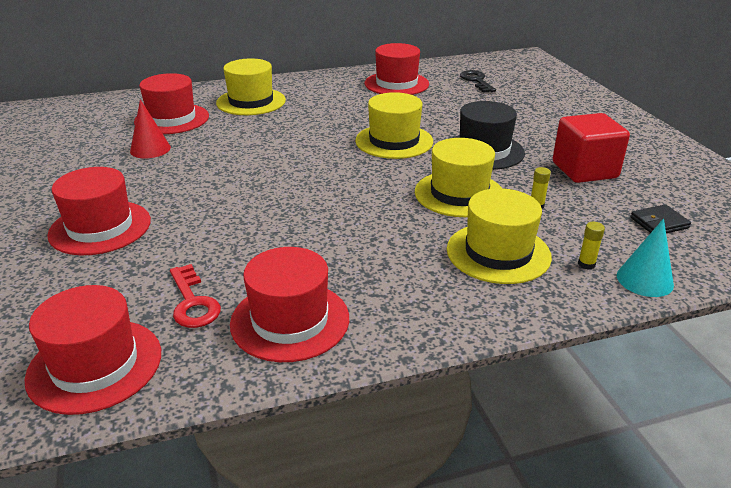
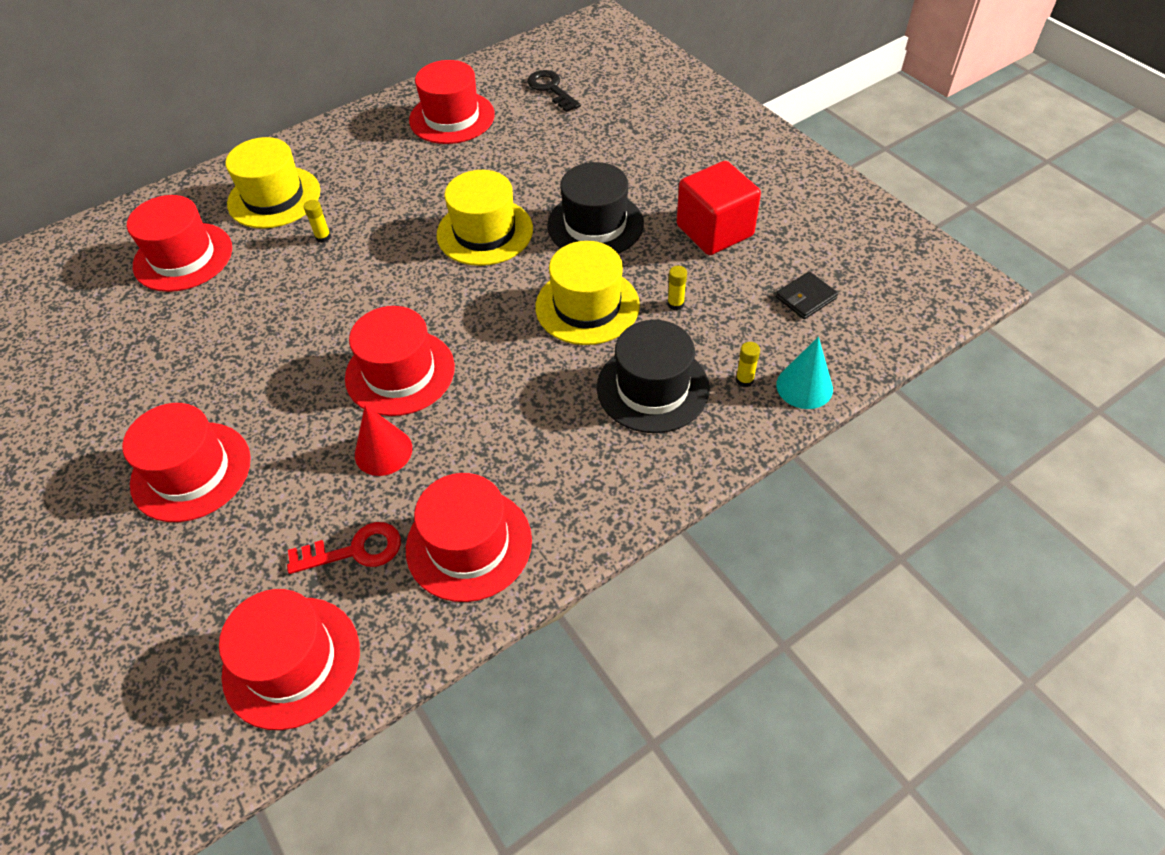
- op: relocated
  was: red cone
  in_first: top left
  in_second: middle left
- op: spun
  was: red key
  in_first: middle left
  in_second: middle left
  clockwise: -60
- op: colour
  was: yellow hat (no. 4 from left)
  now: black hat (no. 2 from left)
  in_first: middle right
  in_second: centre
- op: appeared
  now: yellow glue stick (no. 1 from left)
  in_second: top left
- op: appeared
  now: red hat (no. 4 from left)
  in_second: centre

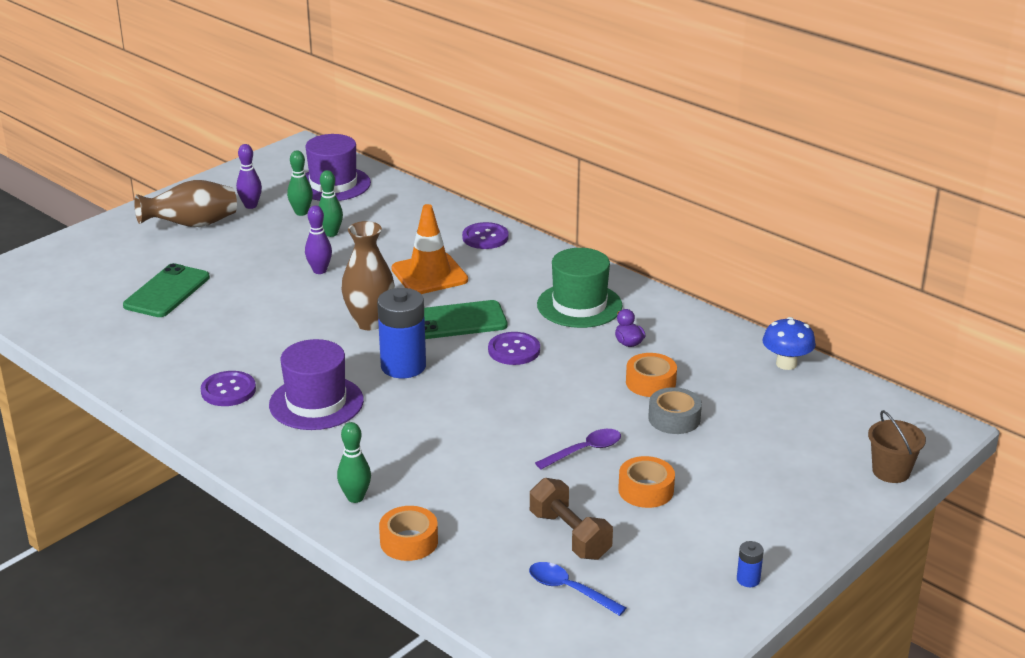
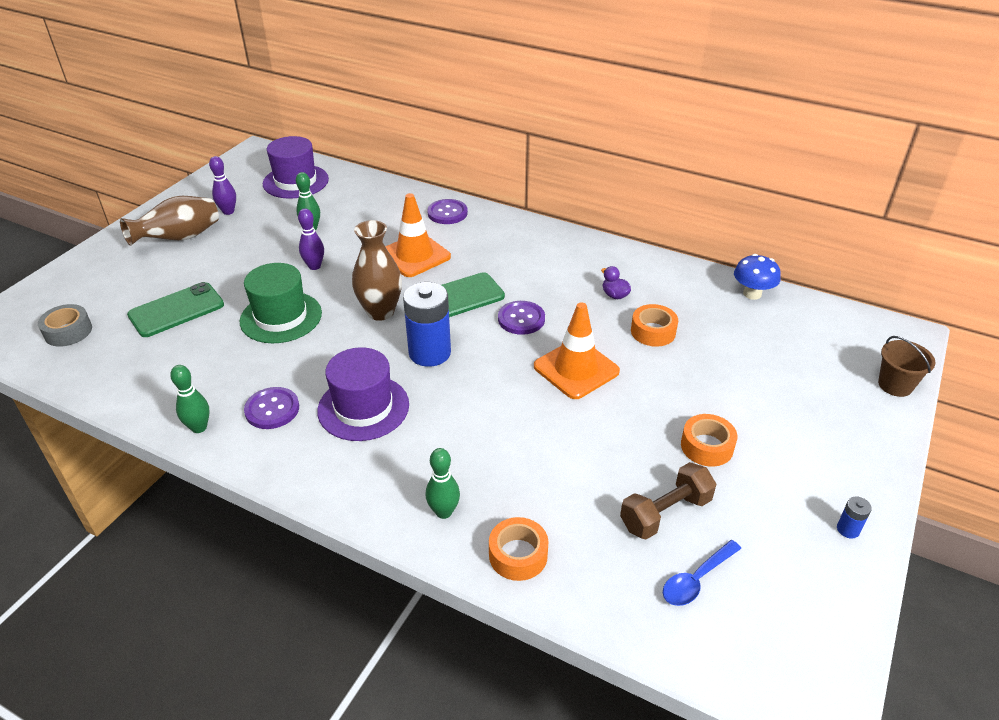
- op: spun
  was: green phone (no. 1 from left)
  in_first: middle left
  in_second: middle left
  clockwise: 45
- op: relocated
  was: green bowling pin (no. 1 from left)
  in_first: top left
  in_second: middle left
- op: spun
  was: blue spoon
  in_first: bottom centre
  in_second: bottom right
  clockwise: -60
- op: spun
  was: brown dumbbell
  in_first: bottom centre
  in_second: bottom right
  clockwise: -75
- op: missing
  was: purple spoon
  in_first: bottom centre
- op: relocated
  was: green hat
  in_first: centre
  in_second: middle left
- op: relocated
  was: grey tape
  in_first: centre
  in_second: middle left
- op: appeared
  now: orange traffic cone (no. 2 from left)
  in_second: centre

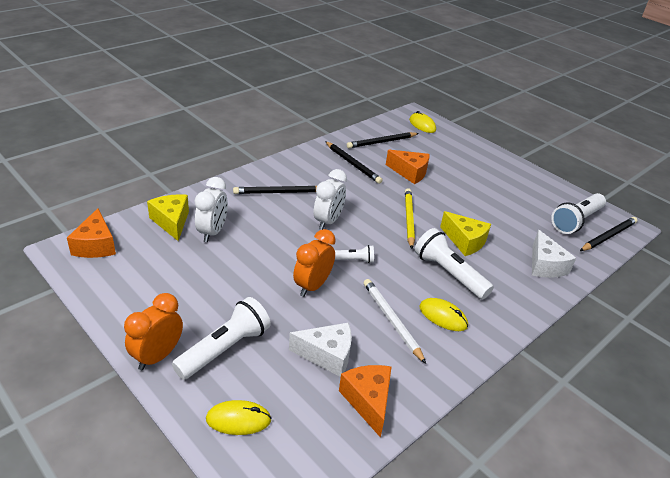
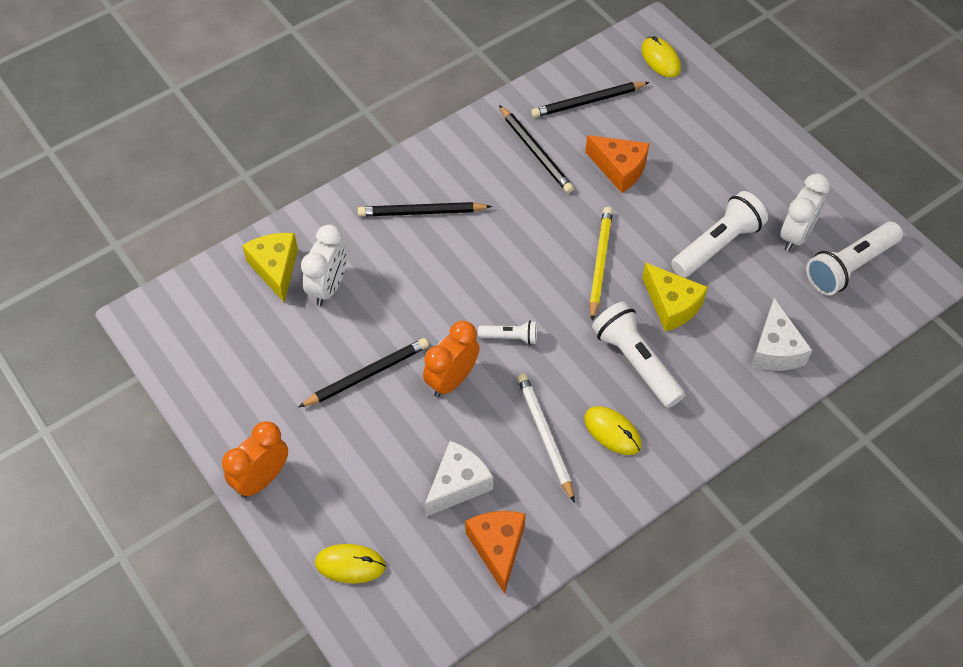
- op: missing
  was: orange cheese (no. 1 from left)
  in_first: middle left
- op: relocated
  was: white flashlight (no. 1 from left in the first image)
  now: white flashlight (no. 3 from left)
  in_first: bottom left
  in_second: middle right
- op: spun
  was: white cheese (no. 1 from left)
  in_first: bottom centre
  in_second: bottom centre
  clockwise: -60
- op: relocated
  was: white clock (no. 2 from left)
  in_first: centre
  in_second: top right
- op: relocated
  was: black pencil (no. 4 from left in the first image)
  now: black pencil (no. 1 from left)
  in_first: middle right
  in_second: centre

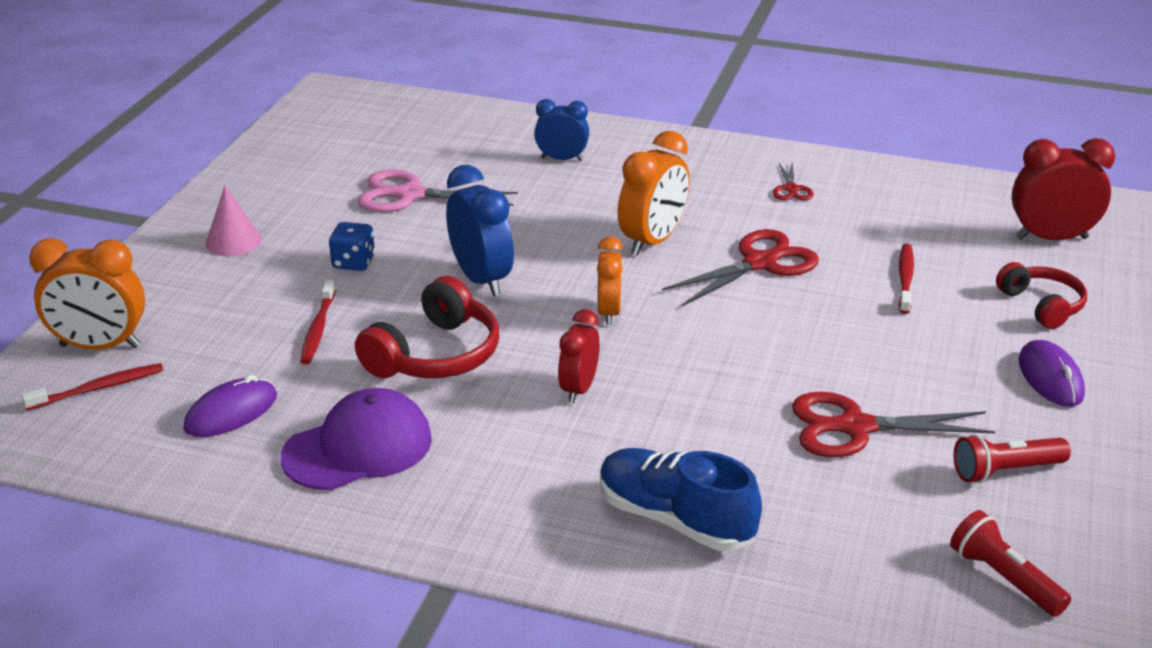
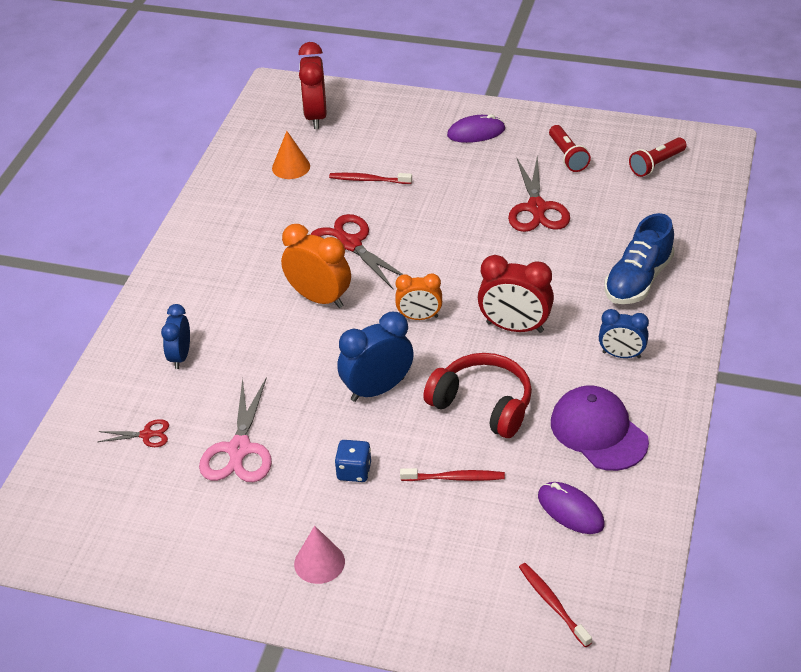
- op: missing
  was: orange clock (no. 1 from left)
  in_first: middle left
- op: size
  was: red clock (no. 1 from left in the first image)
  in_first: centre
  in_second: centre
  ratio: 1.56
- op: relocated
  was: red scissors (no. 2 from left in the first image)
  now: red scissors (no. 1 from left)
  in_first: top right
  in_second: middle left
- op: missing
  was: red headphones (no. 2 from left)
  in_first: middle right
- op: appeared
  now: orange cone
  in_second: top centre
- op: appeared
  now: blue clock (no. 3 from left)
  in_second: middle right

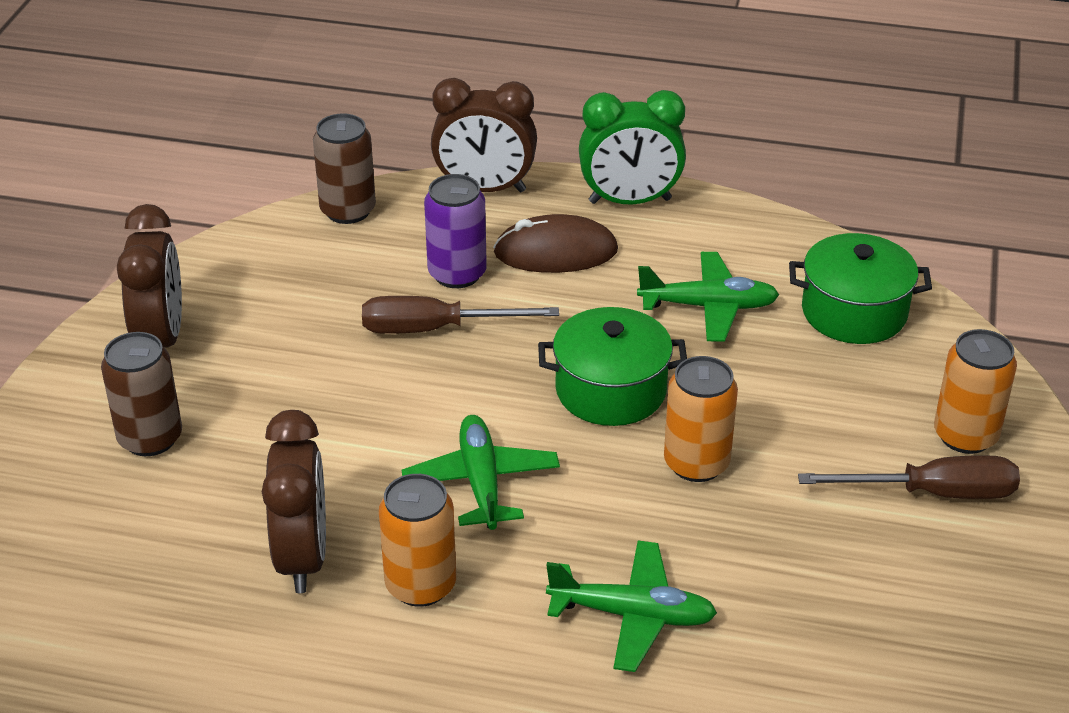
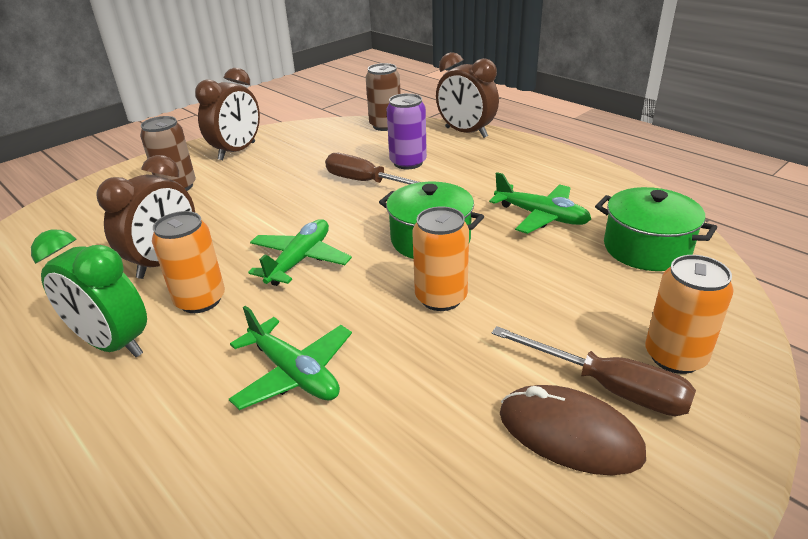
- op: relocated
  was: brown mouse
  in_first: centre
  in_second: bottom right
- op: relocated
  was: green clock
  in_first: top centre
  in_second: middle left

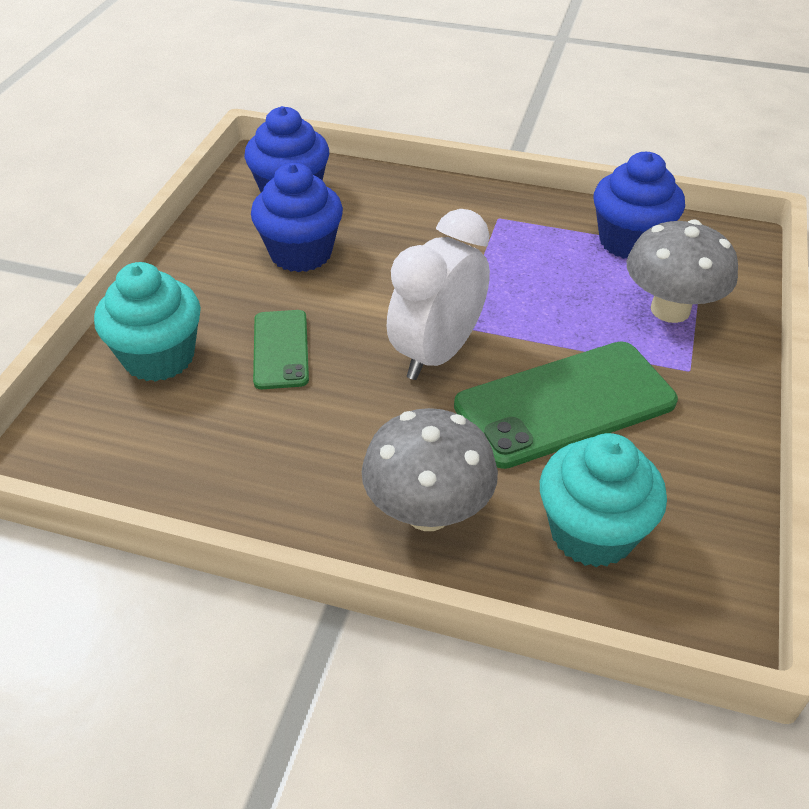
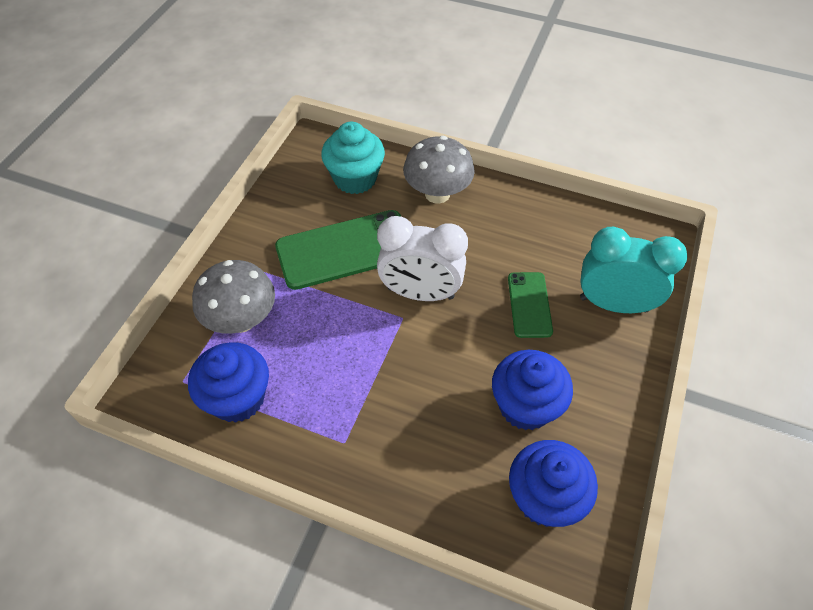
- op: exchanged
  was: turquoise cupcake (no. 1 from left)
  now: turquoise clock
  in_first: middle left
  in_second: middle right
- op: spun
  was: white clock
  in_first: centre
  in_second: centre
  clockwise: 60

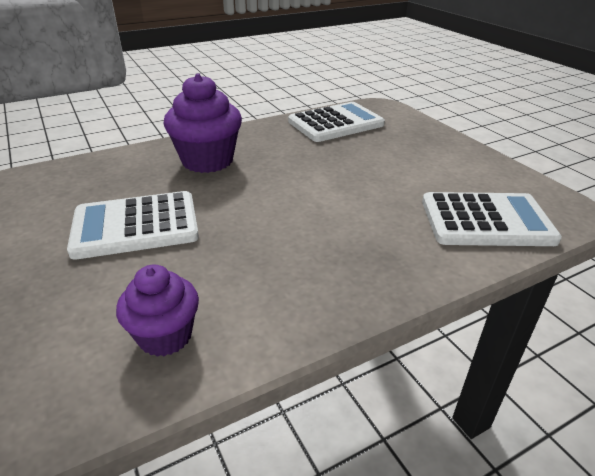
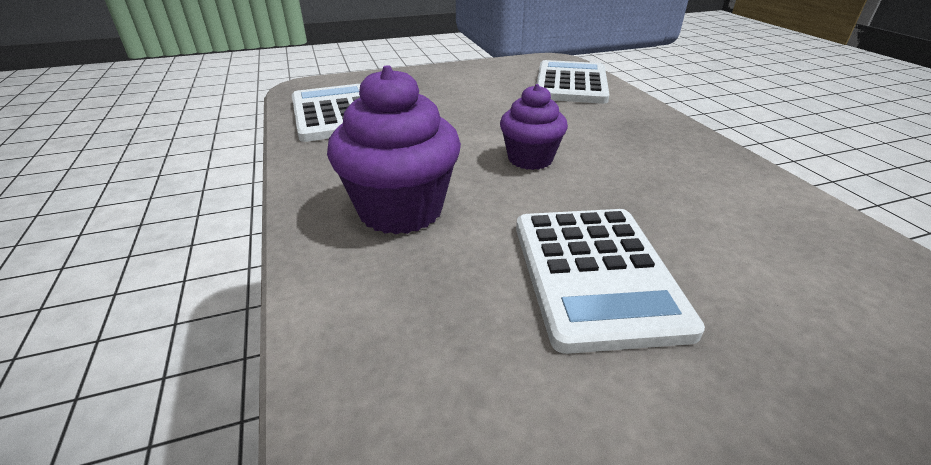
- op: relocated
  was: purple cupcake (no. 1 from left in the first image)
  now: purple cupcake (no. 2 from left)
  in_first: middle left
  in_second: top centre

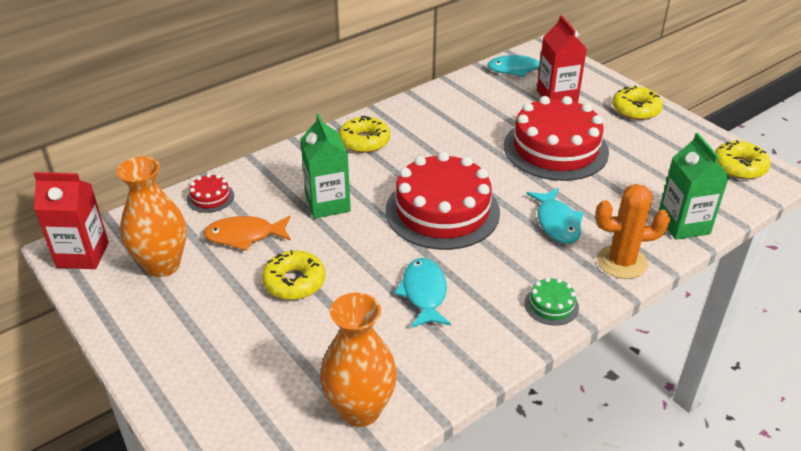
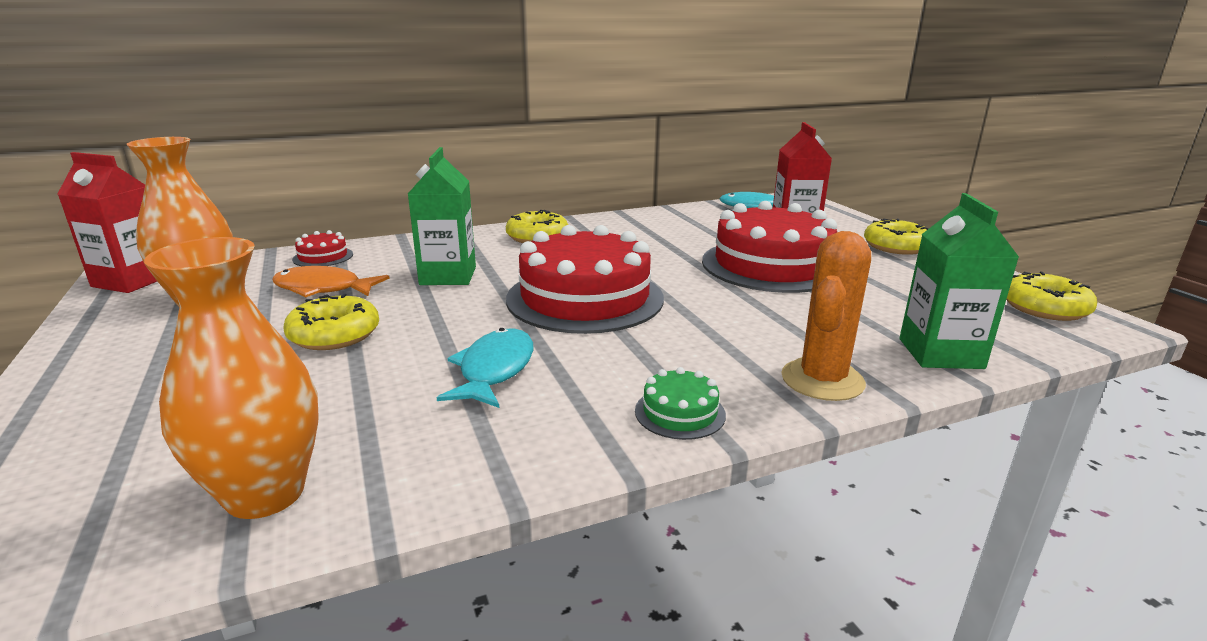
- op: missing
  was: turquoise fish (no. 3 from left)
  in_first: middle right
- op: spun
  was: orange cactus
  in_first: middle right
  in_second: middle right
  clockwise: -75

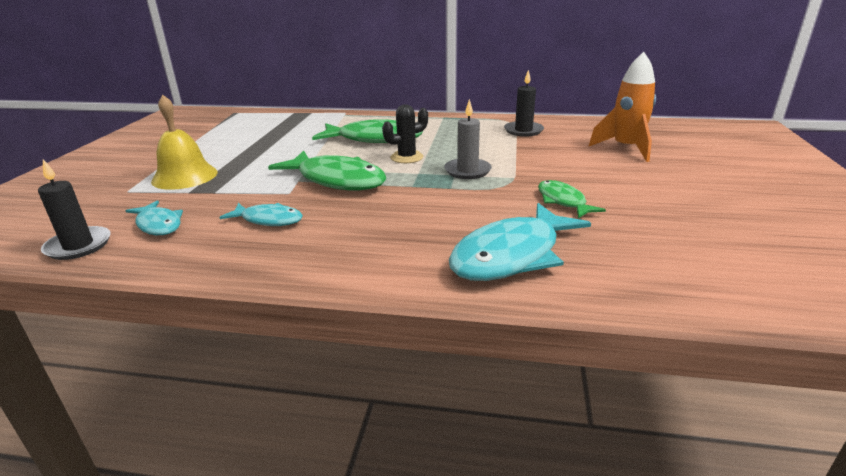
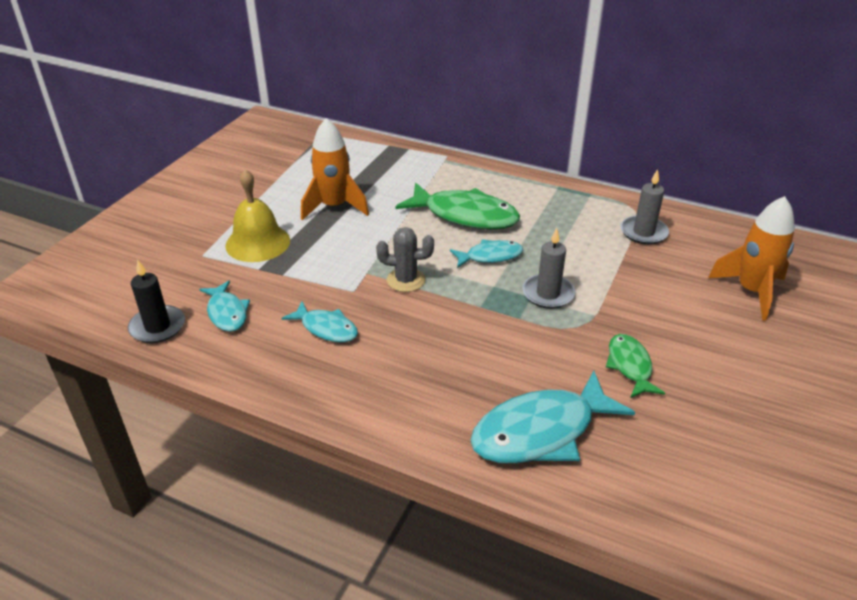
- op: exchanged
  was: green fish (no. 1 from left)
  now: grey cactus
  in_first: centre
  in_second: centre
- op: exchanged
  was: black cactus
  now: turquoise fish (no. 3 from left)
  in_first: top centre
  in_second: centre
- op: colour
  was: black candle (no. 2 from left)
  now: grey candle (no. 2 from left)
  in_first: top centre
  in_second: middle right
- op: appeared
  now: orange rocket (no. 1 from left)
  in_second: top centre

